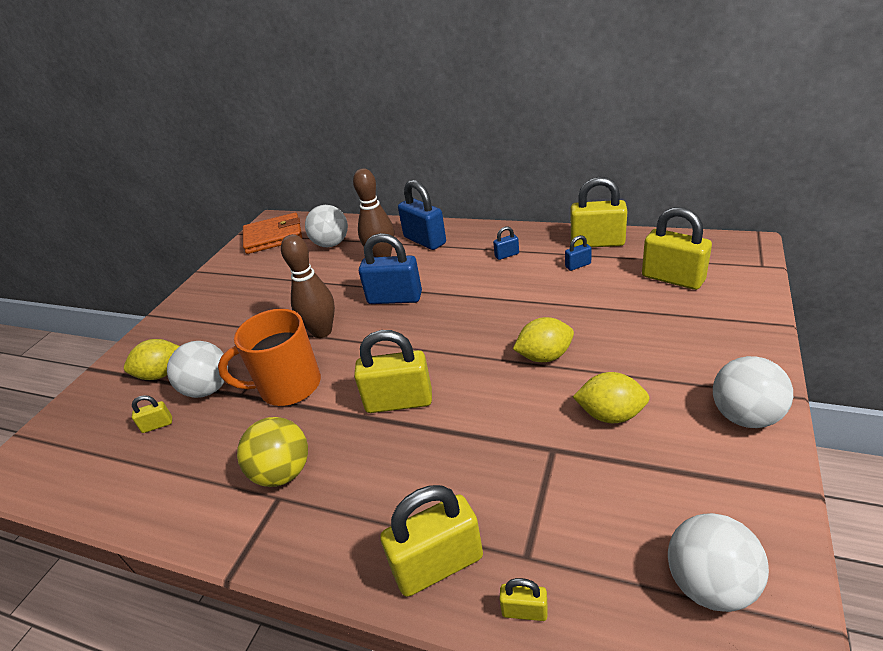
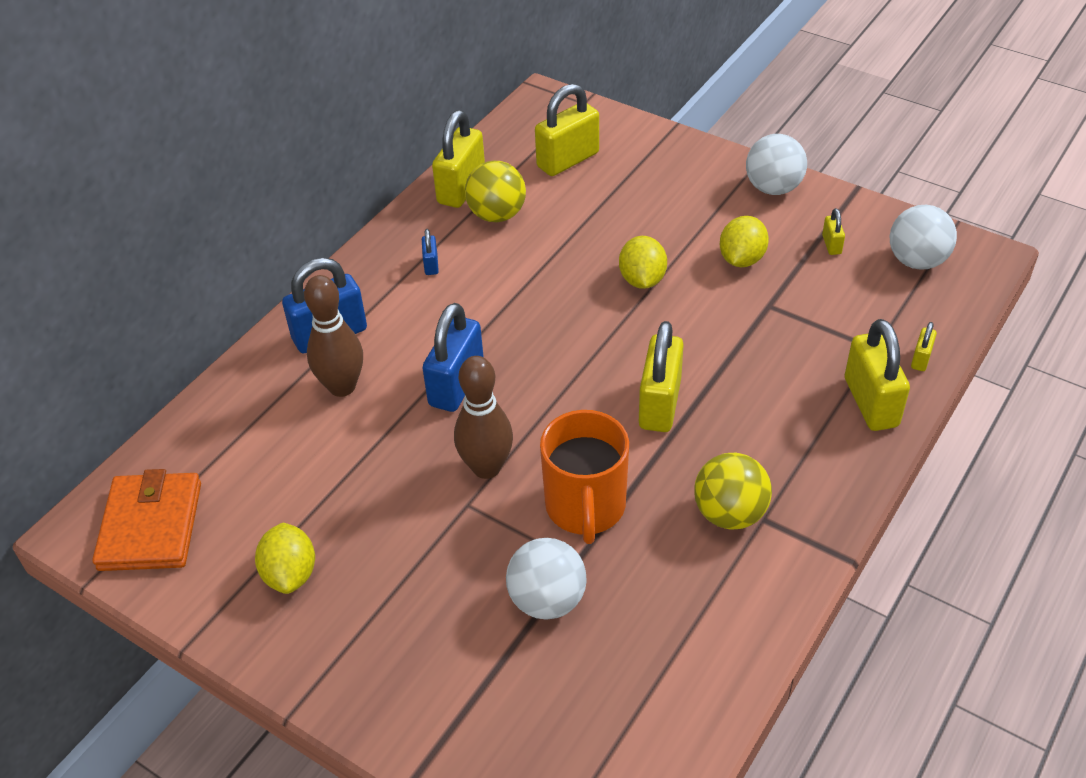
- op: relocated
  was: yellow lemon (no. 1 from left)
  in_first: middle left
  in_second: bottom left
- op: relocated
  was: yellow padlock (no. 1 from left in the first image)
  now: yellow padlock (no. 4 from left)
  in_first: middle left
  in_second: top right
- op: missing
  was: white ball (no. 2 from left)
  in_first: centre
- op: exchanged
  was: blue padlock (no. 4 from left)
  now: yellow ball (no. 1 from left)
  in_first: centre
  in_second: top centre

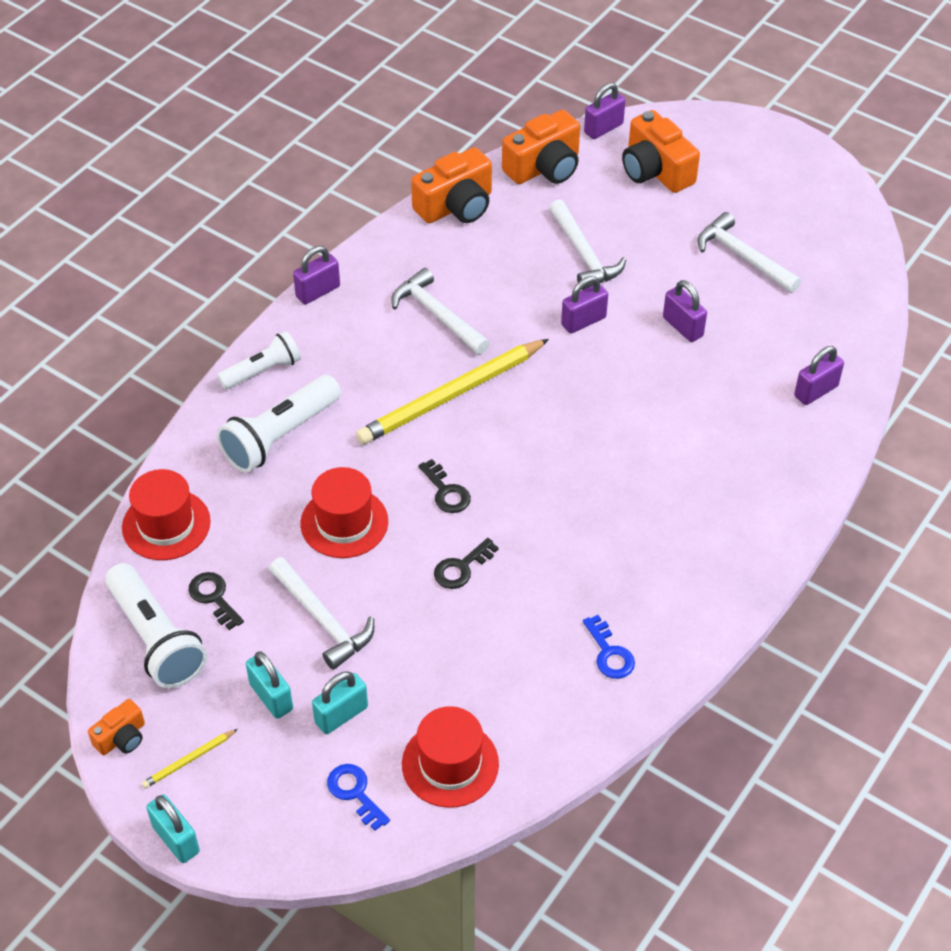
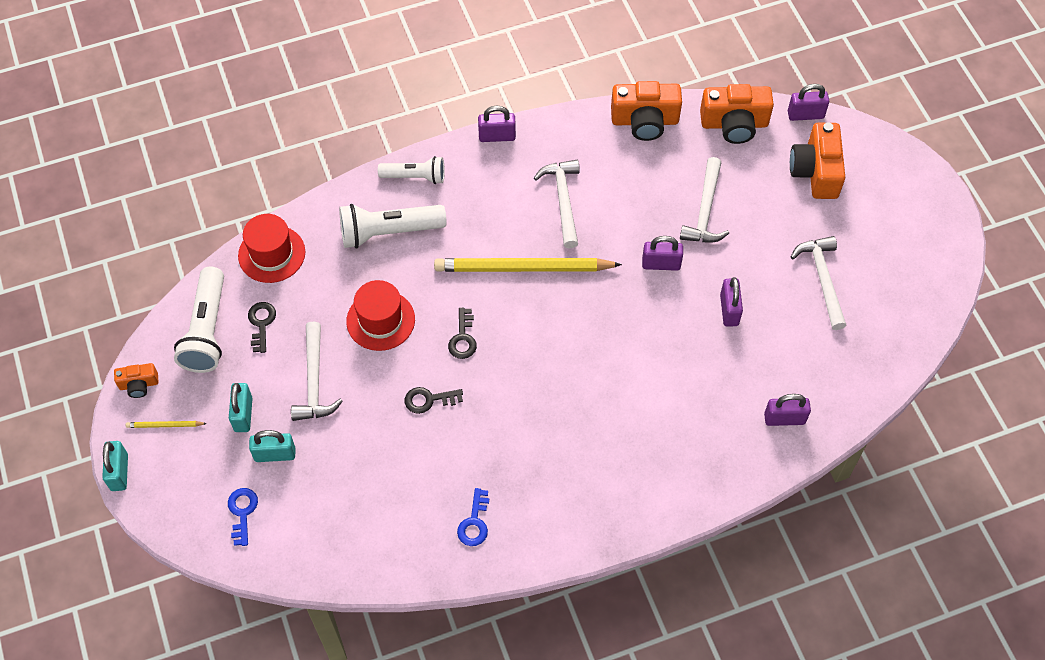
- op: missing
  was: red hat (no. 3 from left)
  in_first: bottom centre

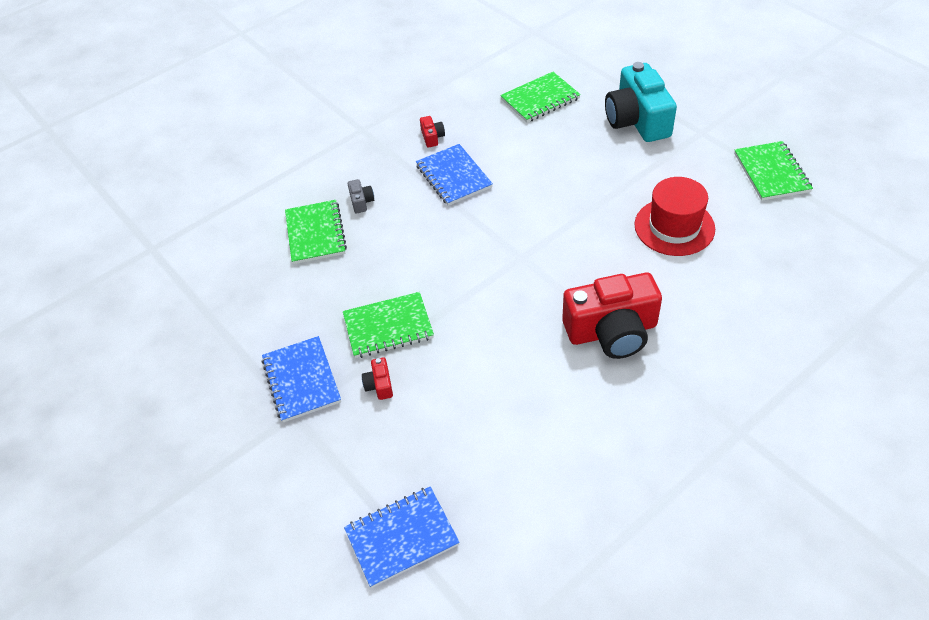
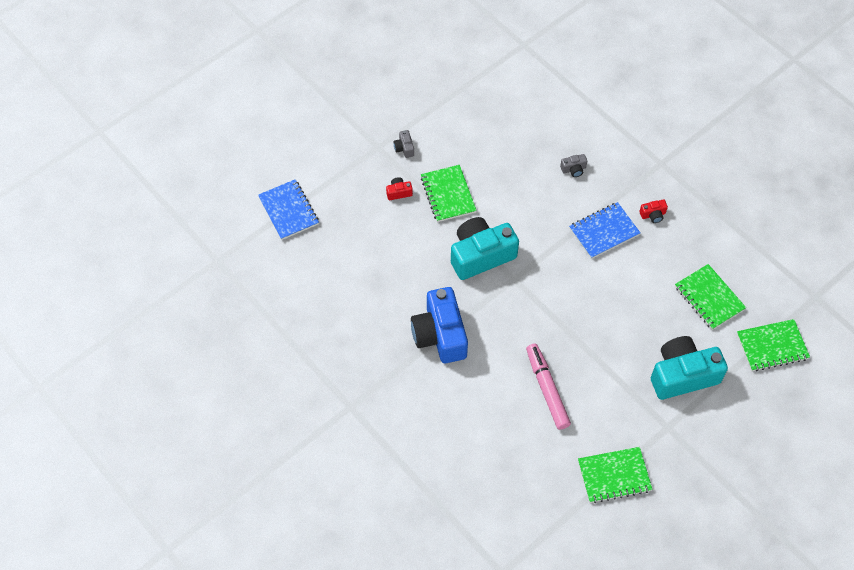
- op: exchanged
  was: blue notebook (no. 1 from left)
  now: grey camera (no. 1 from left)
  in_first: middle left
  in_second: top centre
- op: relocated
  was: green notebook (no. 1 from left in the first image)
  now: green notebook (no. 4 from left)
  in_first: centre
  in_second: middle right
- op: colour
  was: red camera (no. 3 from left)
  now: blue camera
  in_first: centre
  in_second: centre
- op: exchanged
  was: red hat
  now: pink marker
  in_first: middle right
  in_second: bottom centre
- op: appeared
  now: turquoise camera (no. 1 from left)
  in_second: centre

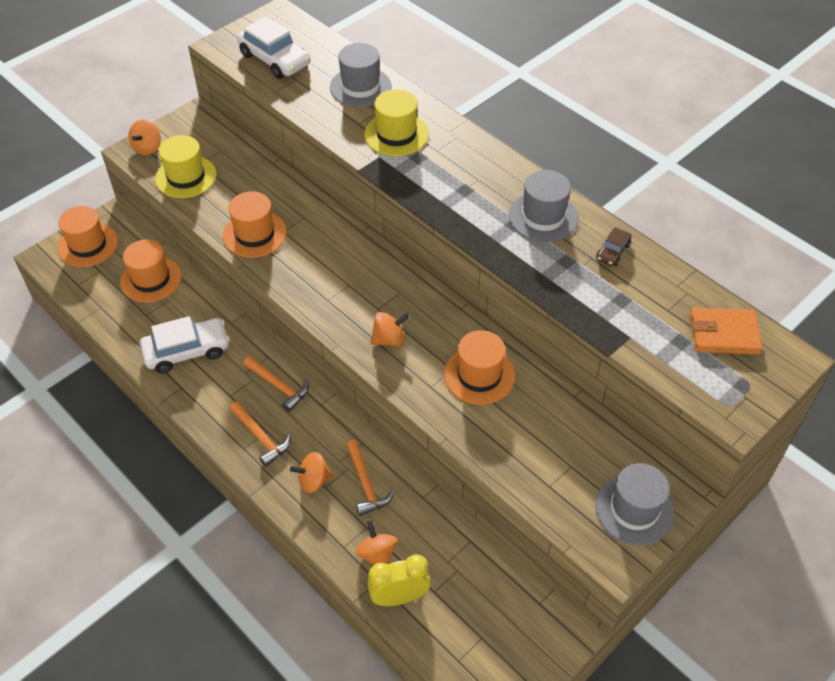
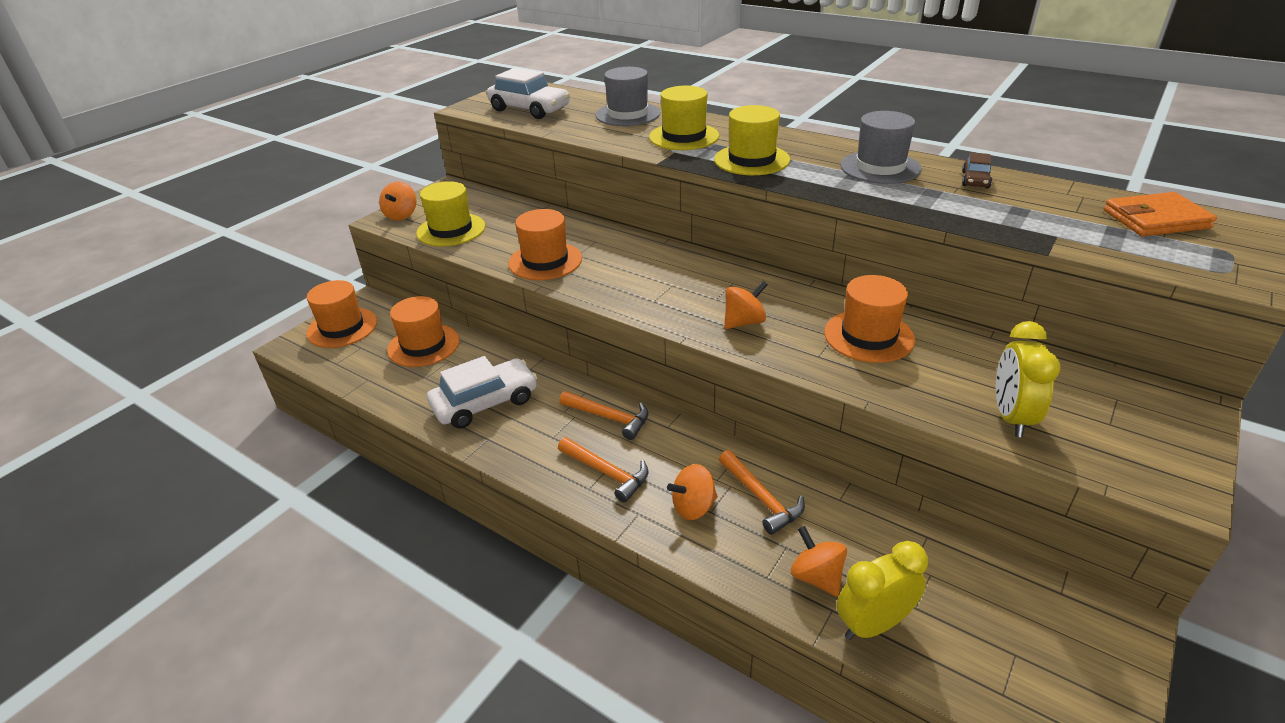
- op: missing
  was: grey hat (no. 3 from left)
  in_first: bottom right
- op: appeared
  now: yellow hat (no. 3 from left)
  in_second: top centre
- op: appeared
  now: yellow clock (no. 2 from left)
  in_second: middle right

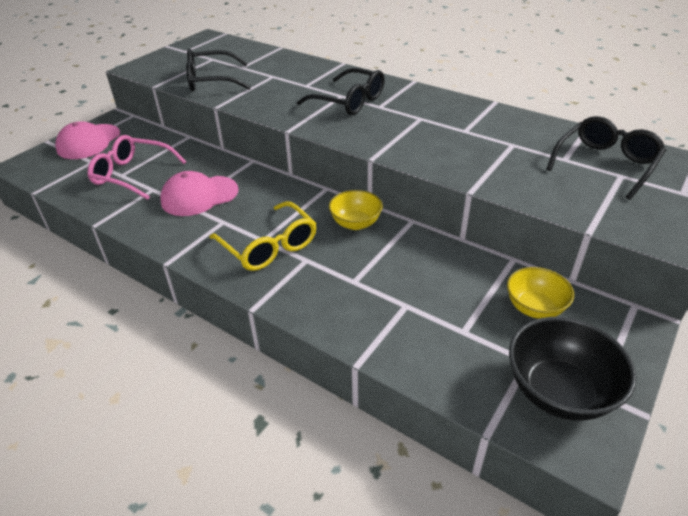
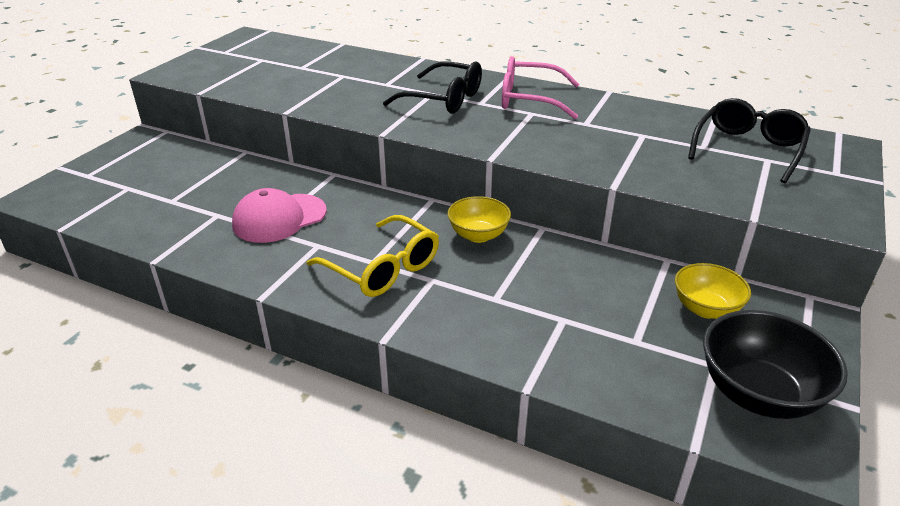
- op: missing
  was: pink cap (no. 1 from left)
  in_first: top left
- op: relocated
  was: pink glasses
  in_first: top left
  in_second: top centre
- op: missing
  was: black glasses (no. 1 from left)
  in_first: top left

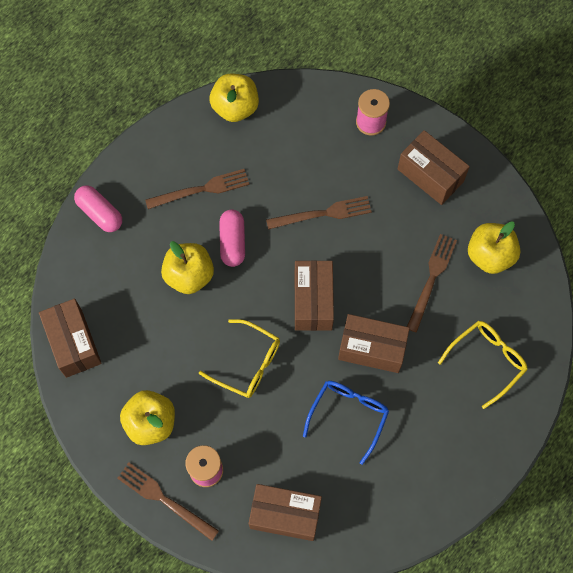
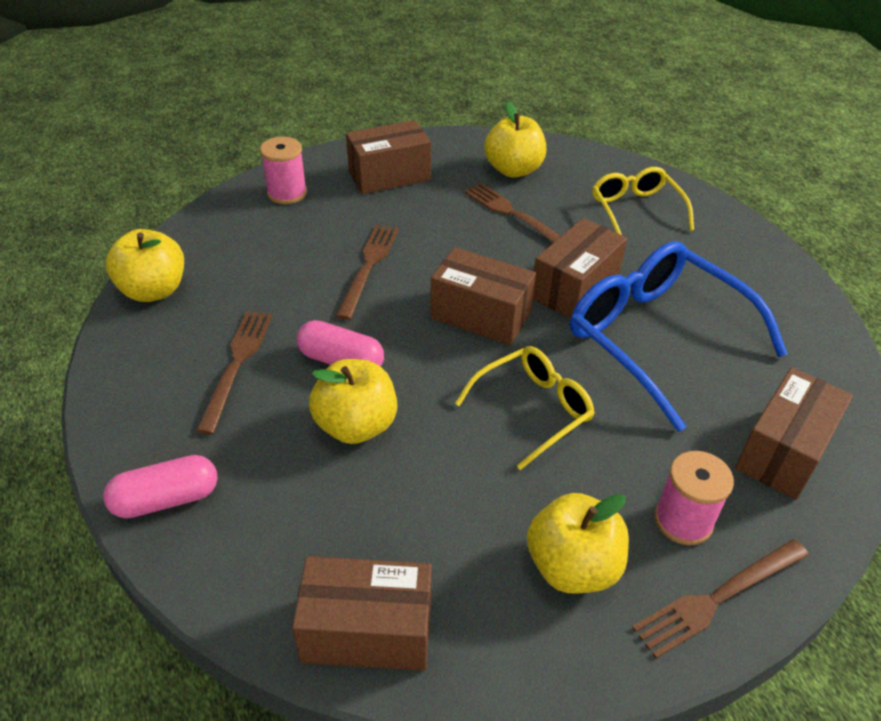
- op: size
  was: blue glasses
  in_first: bottom centre
  in_second: middle right
  ratio: 1.72

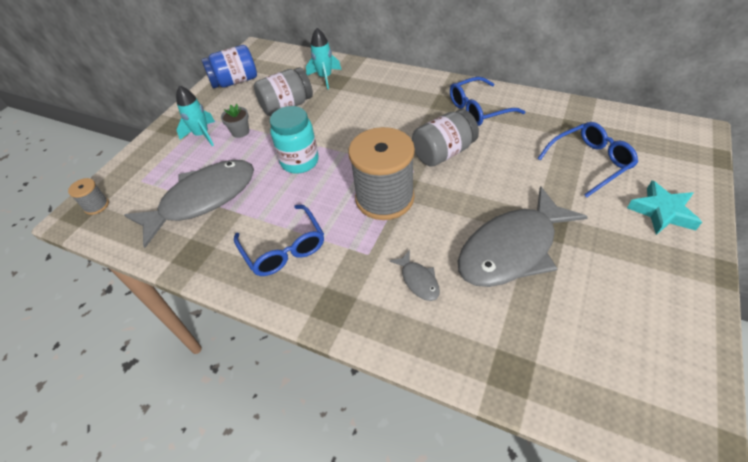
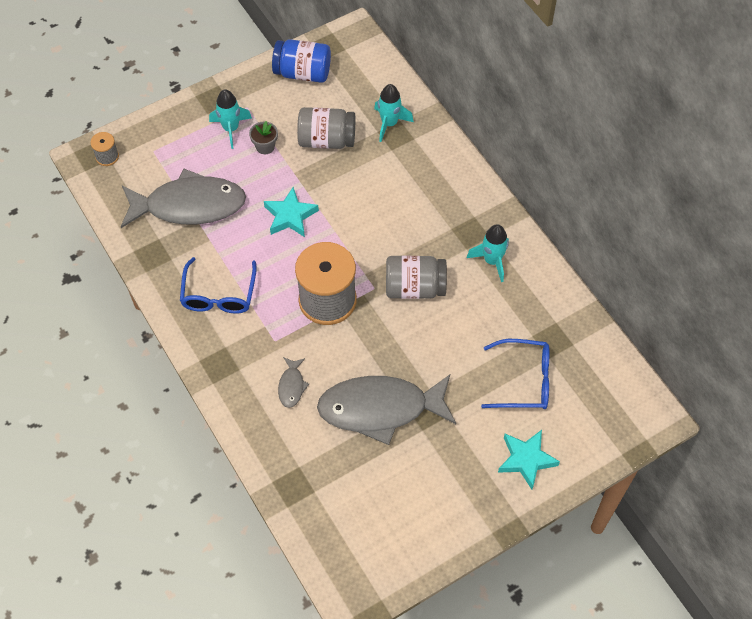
- op: exchanged
  was: turquoise jar
  now: turquoise star (no. 1 from left)
  in_first: top centre
  in_second: centre
- op: exchanged
  was: blue glasses (no. 2 from left)
  now: turquoise rocket (no. 3 from left)
  in_first: top centre
  in_second: centre

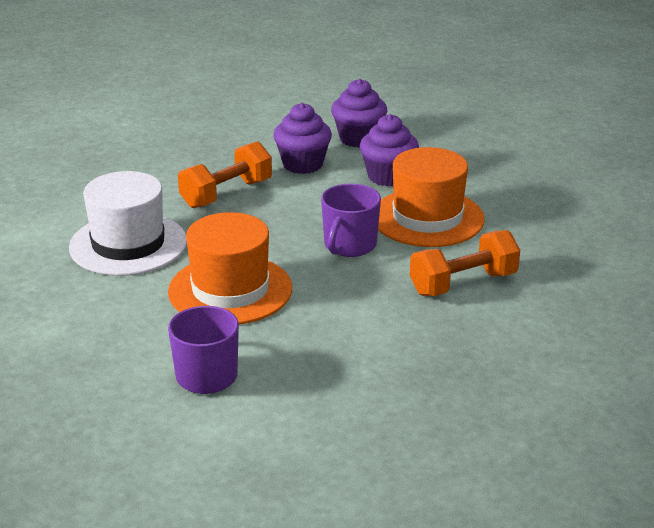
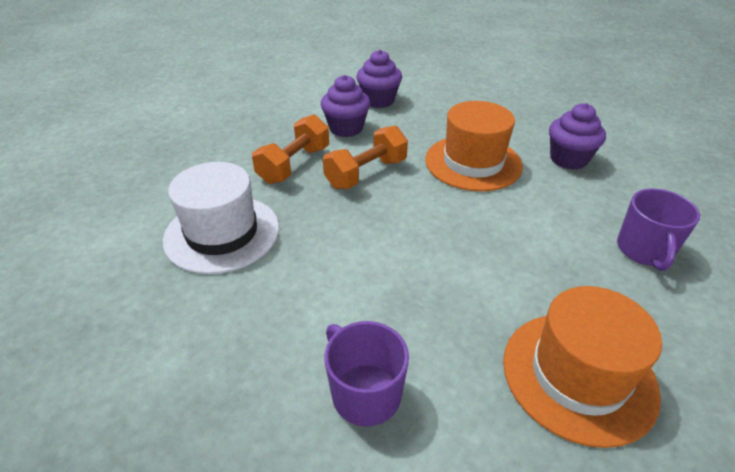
- op: relocated
  was: orange hat (no. 1 from left in the first image)
  now: orange hat (no. 2 from left)
  in_first: centre
  in_second: bottom right
- op: relocated
  was: purple mug (no. 2 from left)
  in_first: centre
  in_second: middle right
- op: relocated
  was: purple cupcake (no. 3 from left)
  in_first: top centre
  in_second: top right
- op: relocated
  was: orange dumbbell (no. 2 from left)
  in_first: middle right
  in_second: top centre

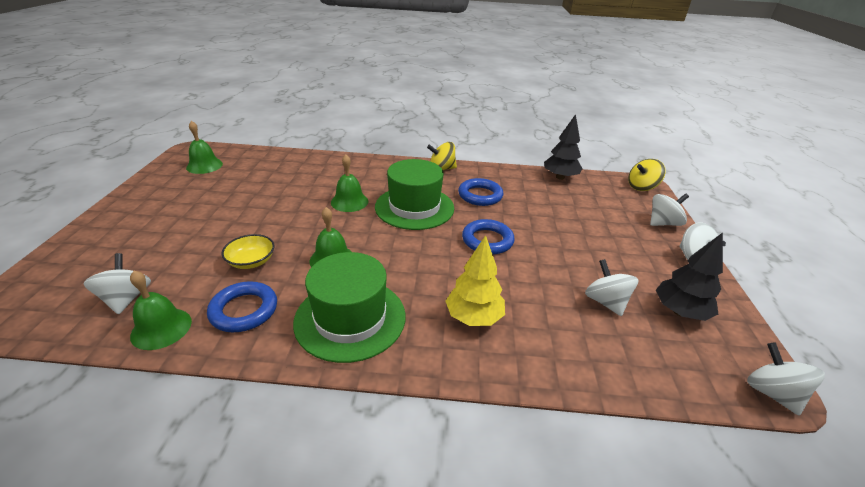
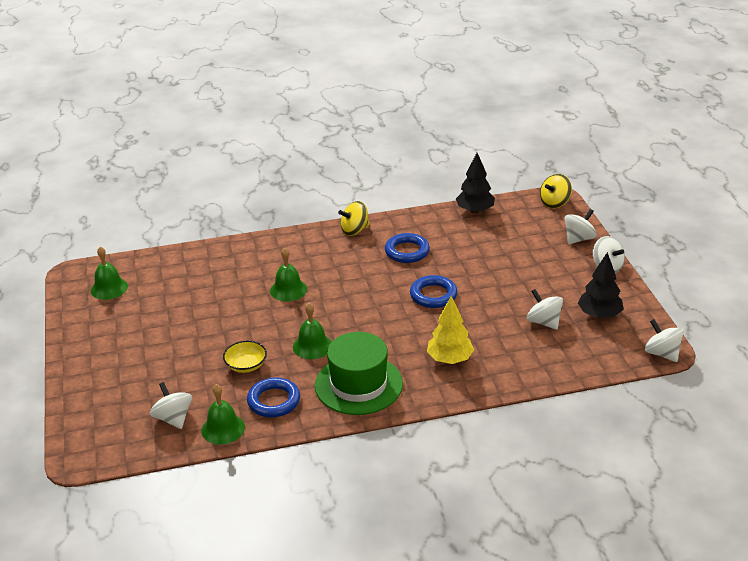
- op: missing
  was: green hat (no. 2 from left)
  in_first: centre

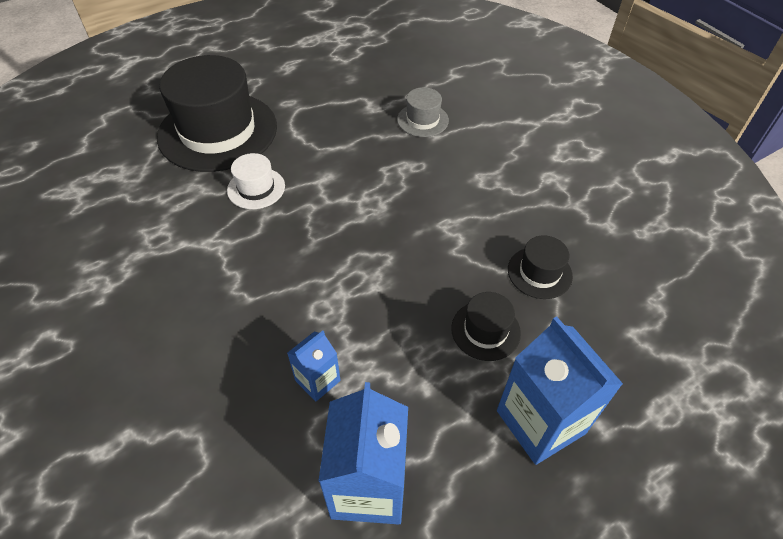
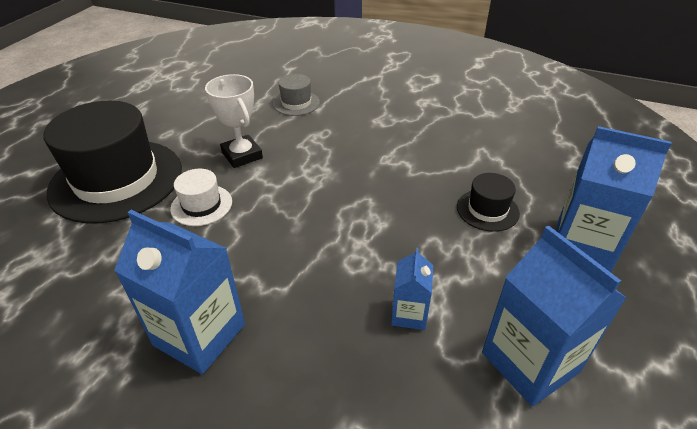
- op: missing
  was: black hat (no. 3 from left)
  in_first: middle right
- op: appeared
  now: blue carton (no. 1 from left)
  in_second: bottom left
- op: appeared
  now: white trophy
  in_second: top centre

